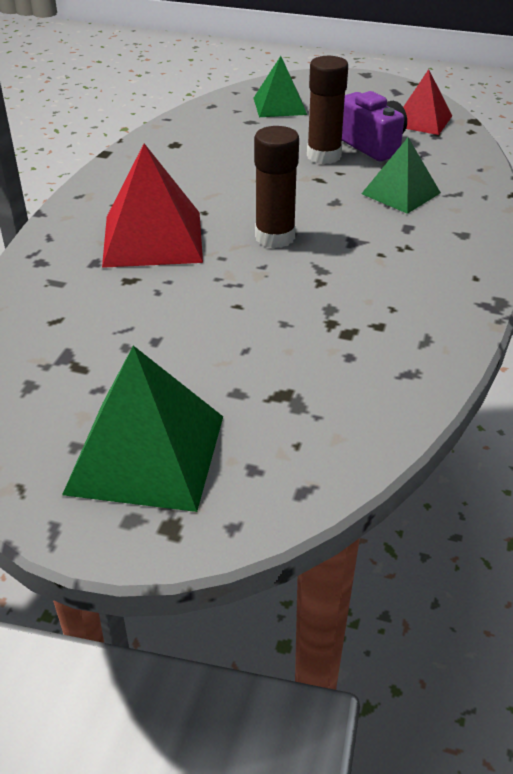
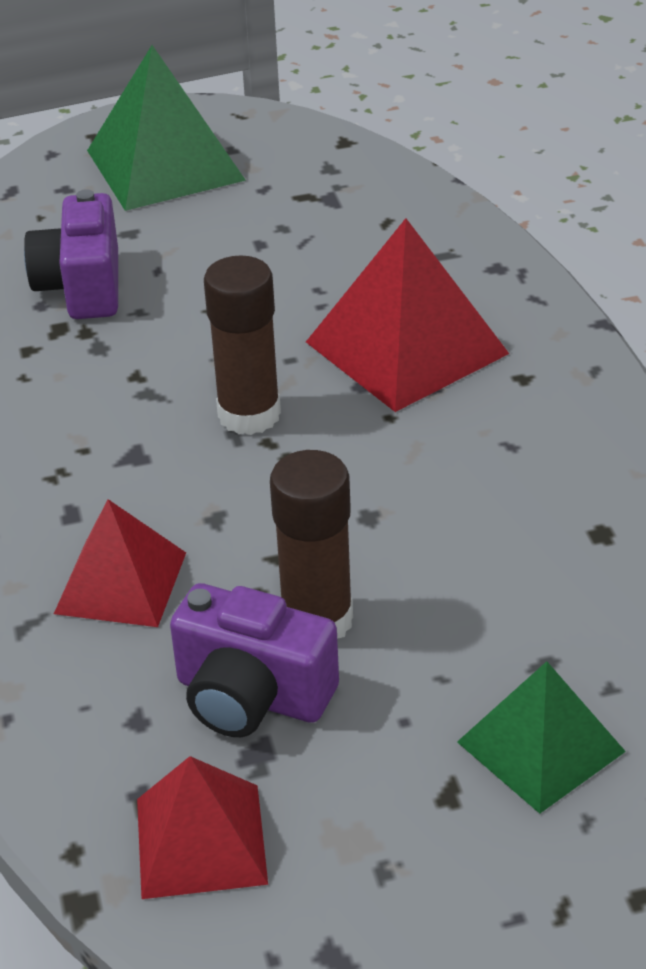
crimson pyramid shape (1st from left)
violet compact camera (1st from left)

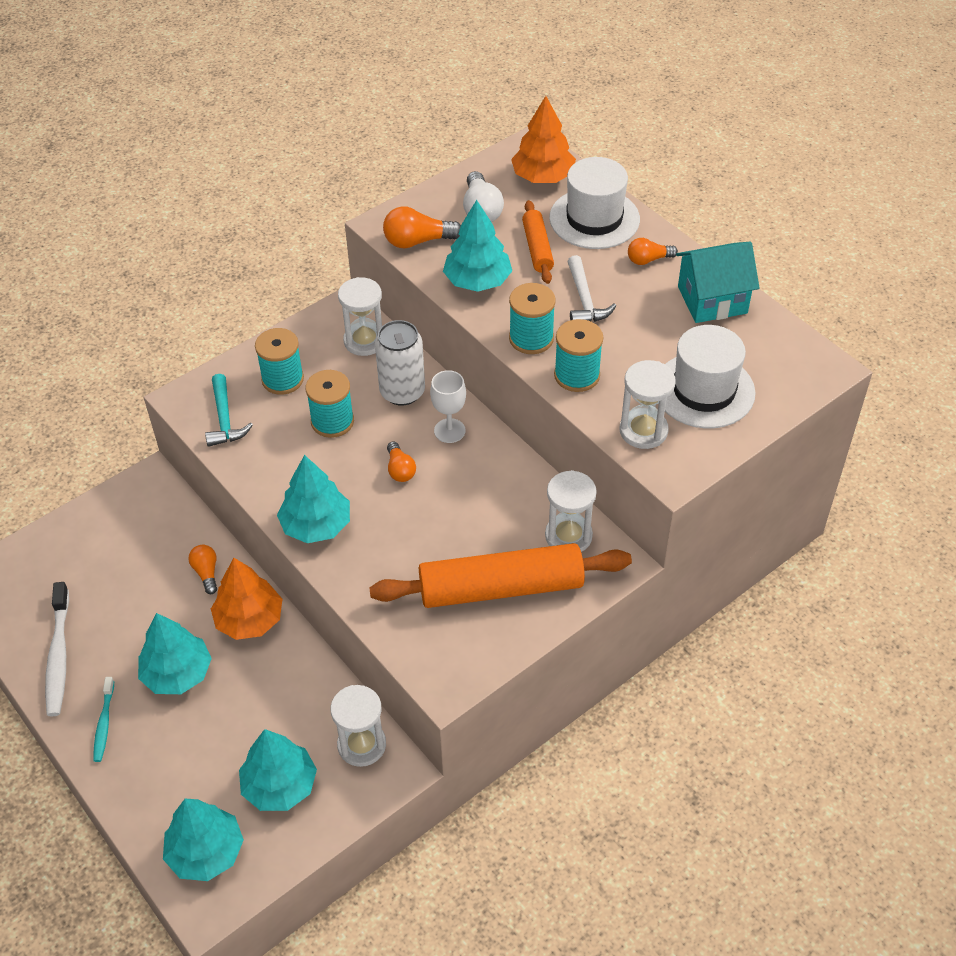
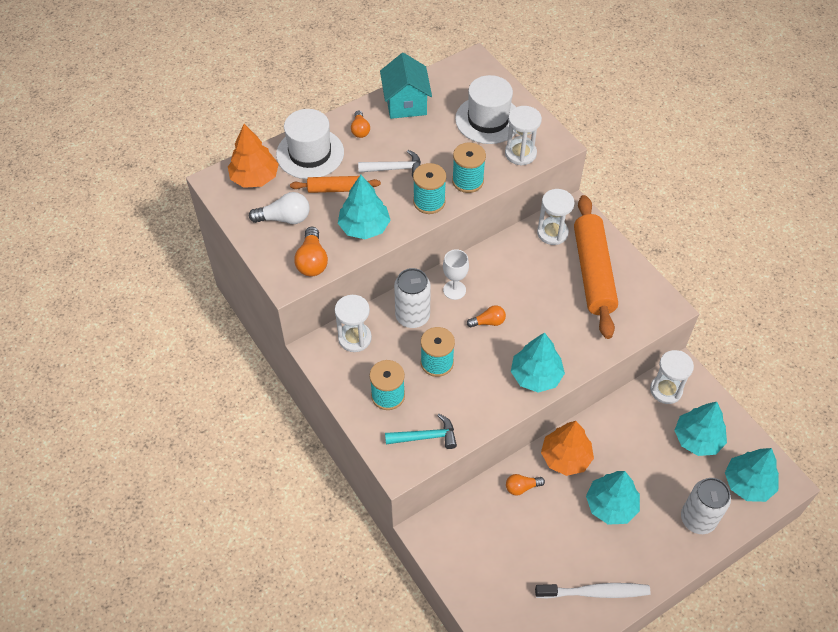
aqua toothbrush
snow-white soda can (2nd from left)

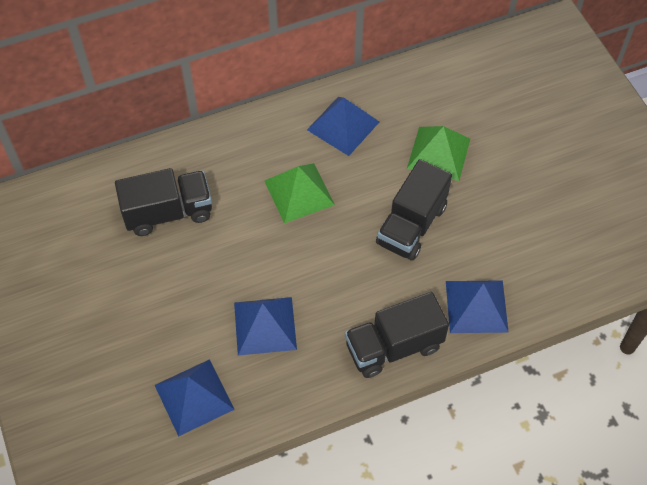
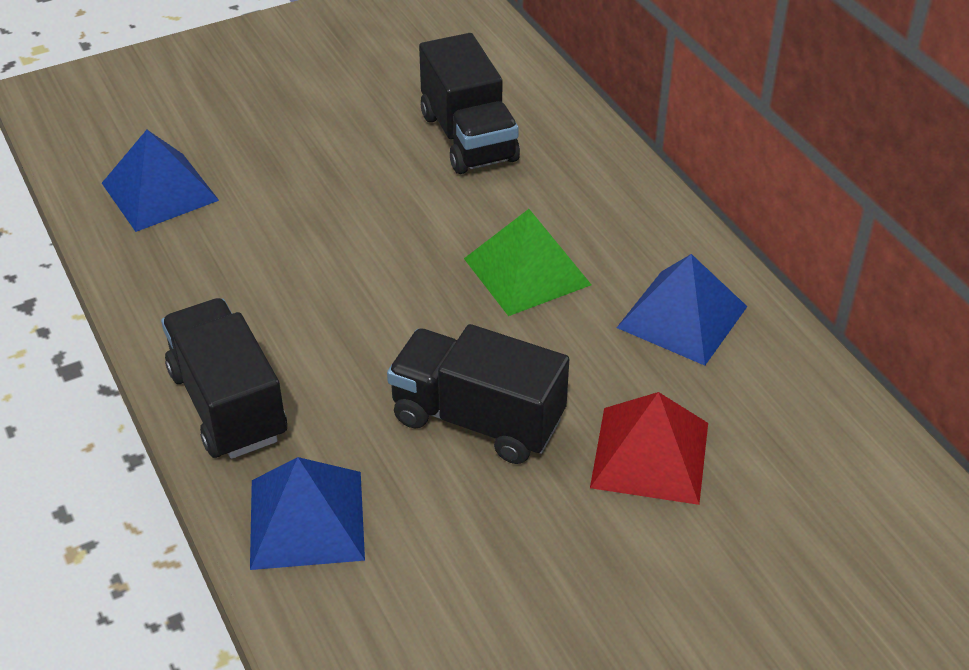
crimson pyramid shape
royal blue pyramid shape (2nd from left in the first image)

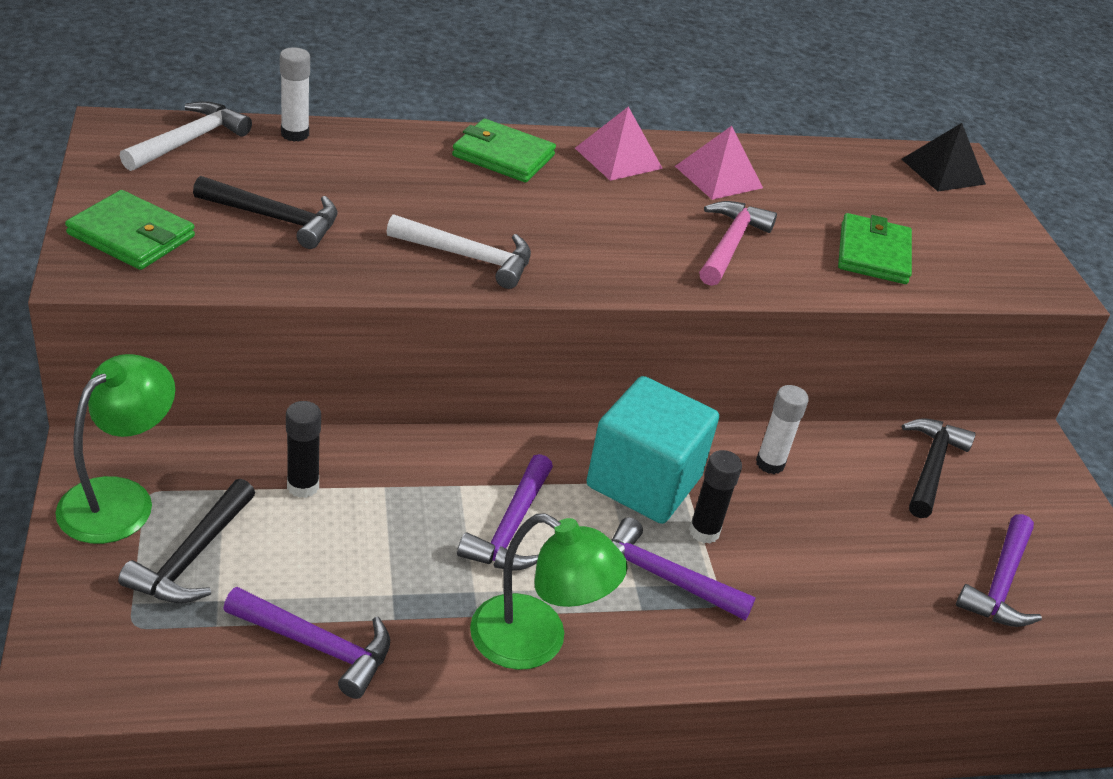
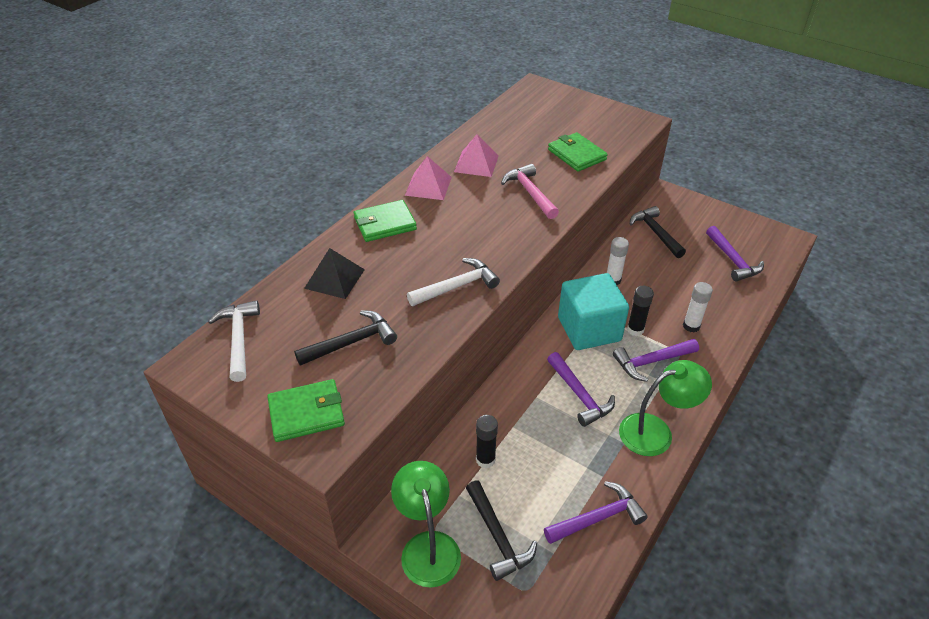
snow-white stick of glue (2nd from left)
black pyramid shape

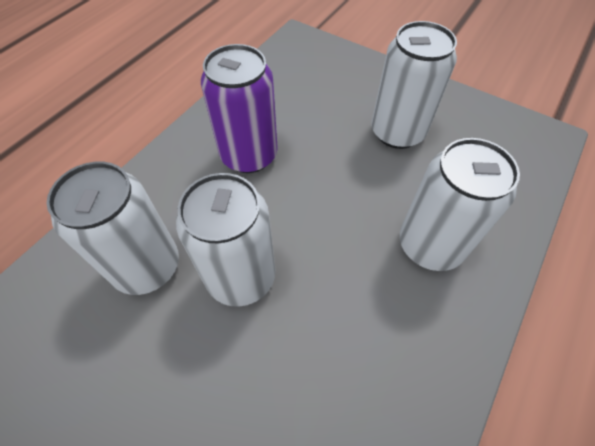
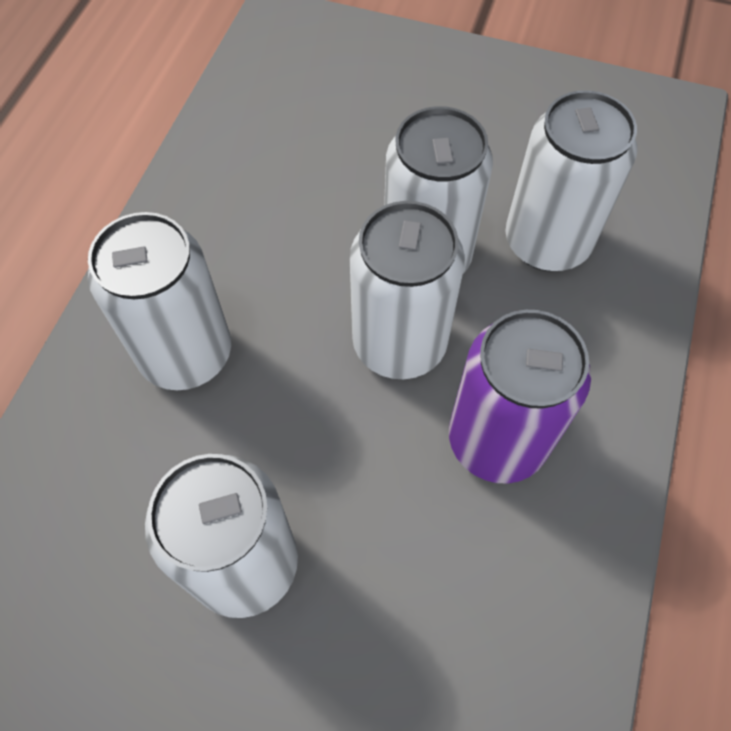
snow-white soda can (3rd from left)

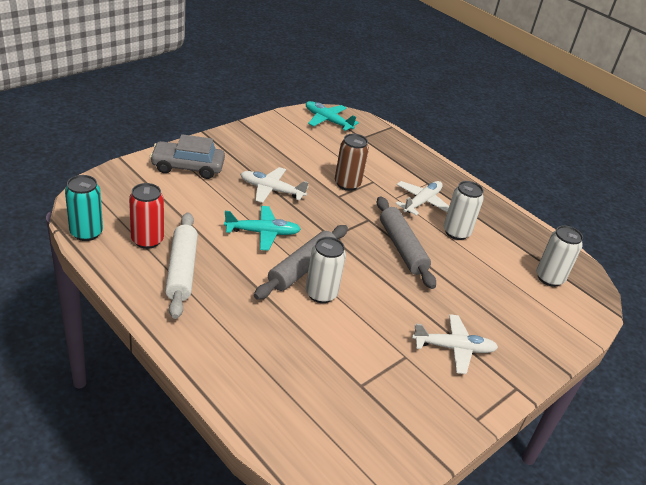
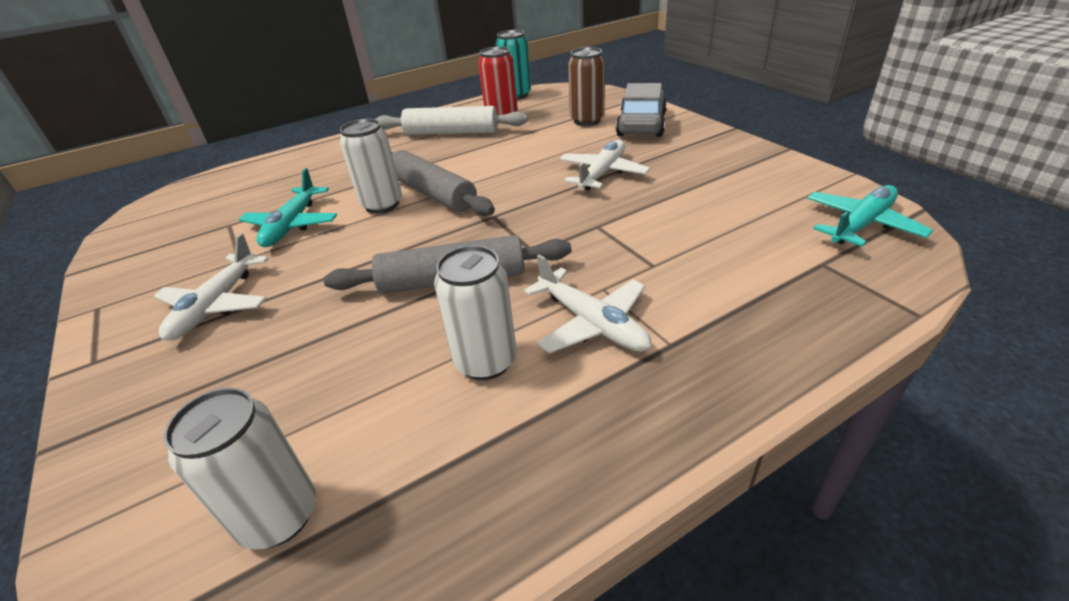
brown soda can
aqua aeroplane (1st from left)

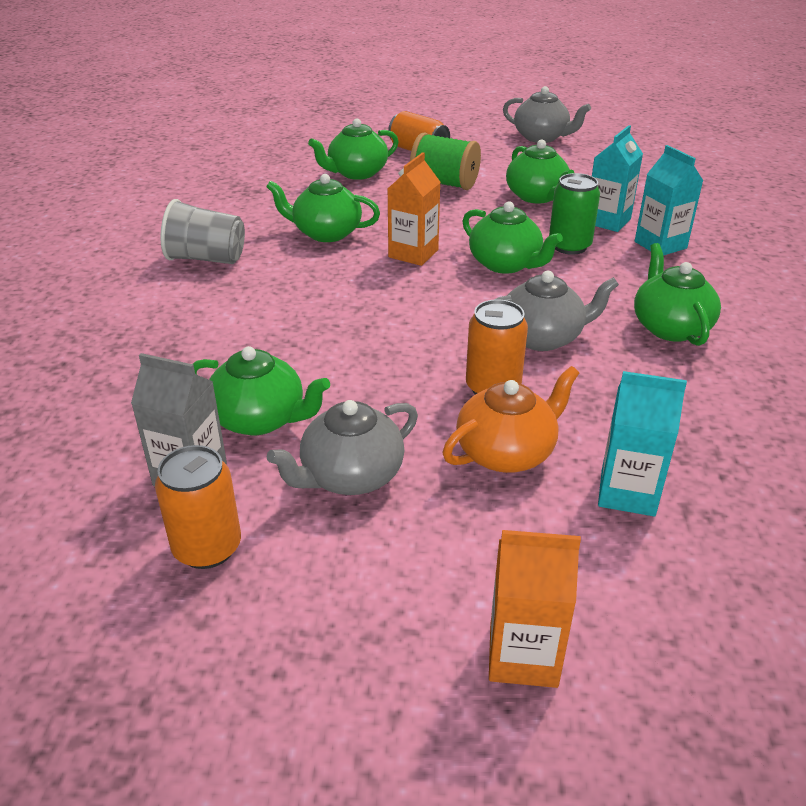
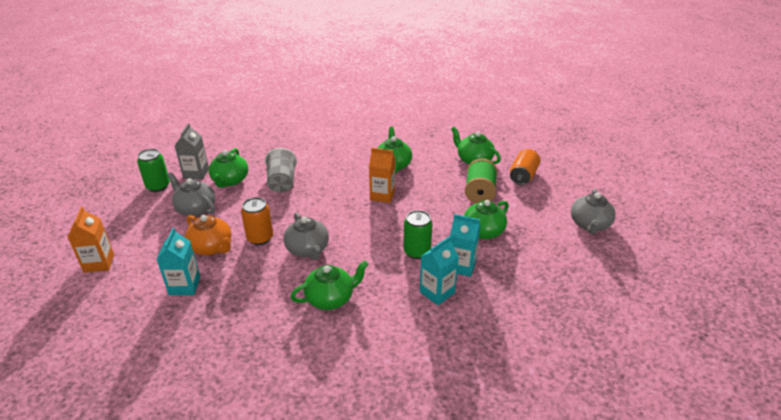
ash-grey beaker
leaf-green teapot (4th from left in the first image)
leaf-green soda can (1st from left)

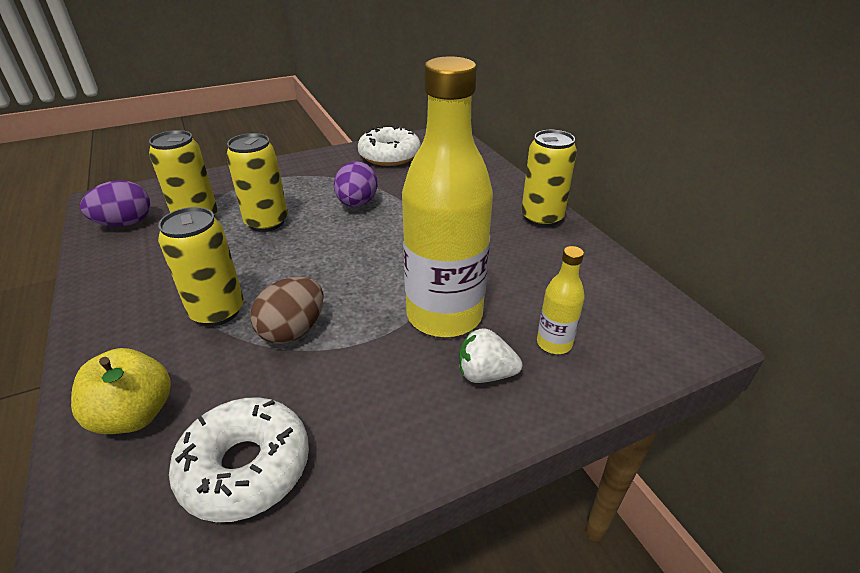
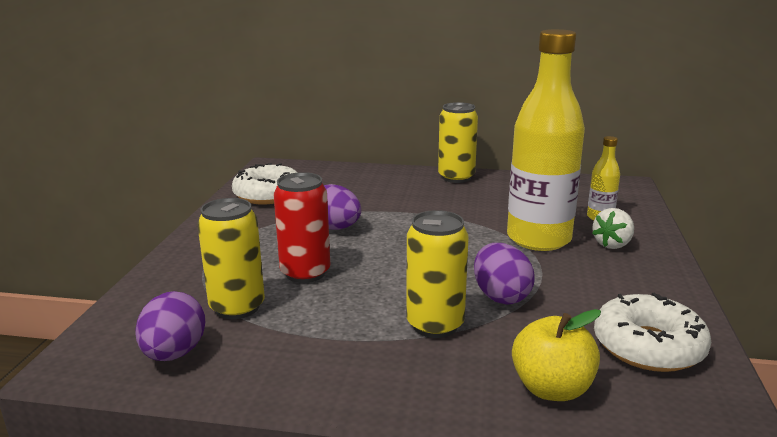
crimson soda can
violet egg shape (3rd from left)

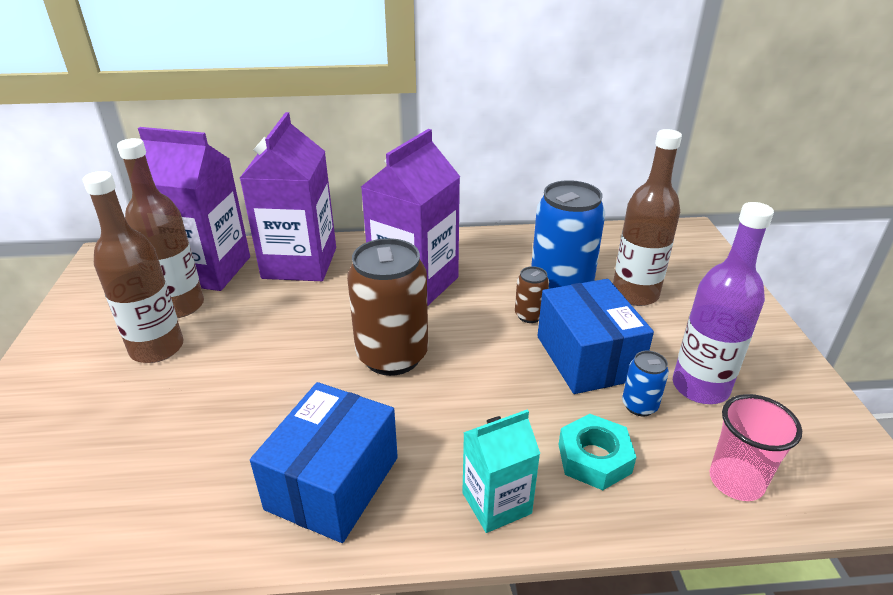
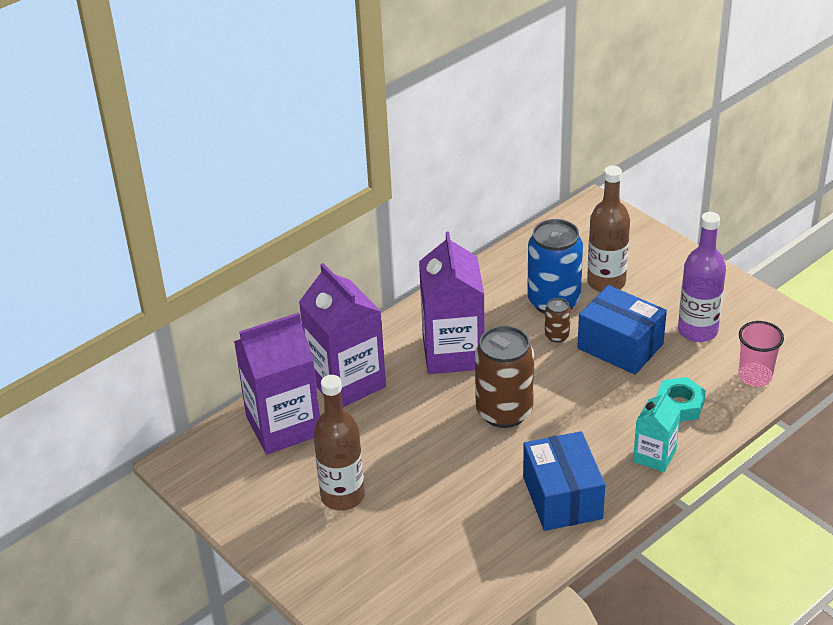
brown drink bottle (2nd from left in the first image)
royal blue soda can (2nd from left in the first image)

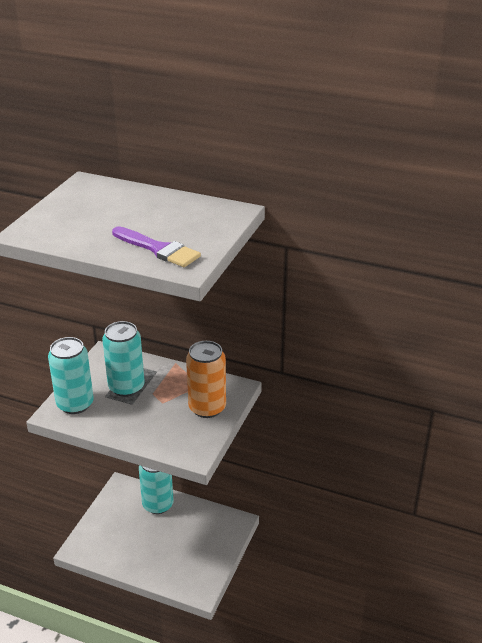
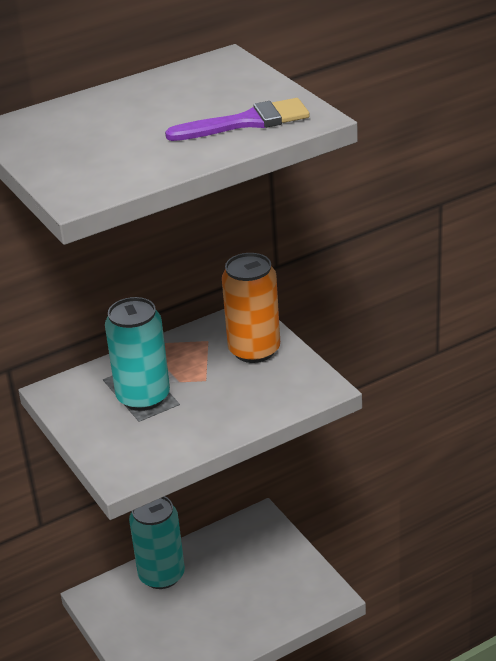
aqua soda can (1st from left in the first image)

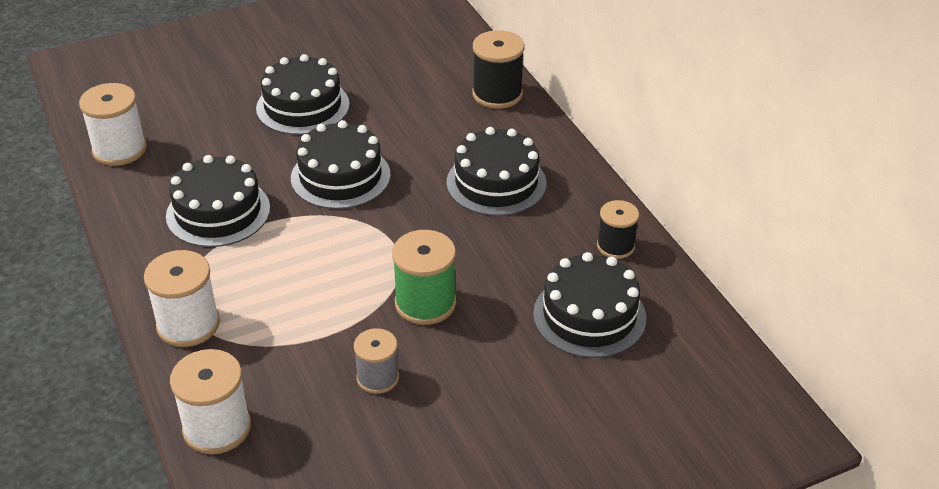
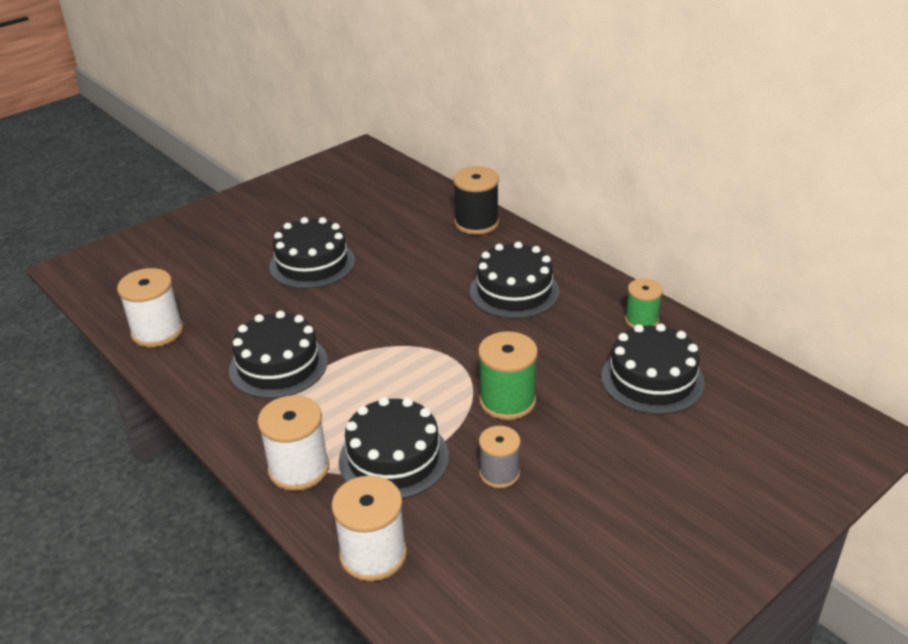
black layer cake (3rd from left)
leaf-green reel of thread (2nd from left)

